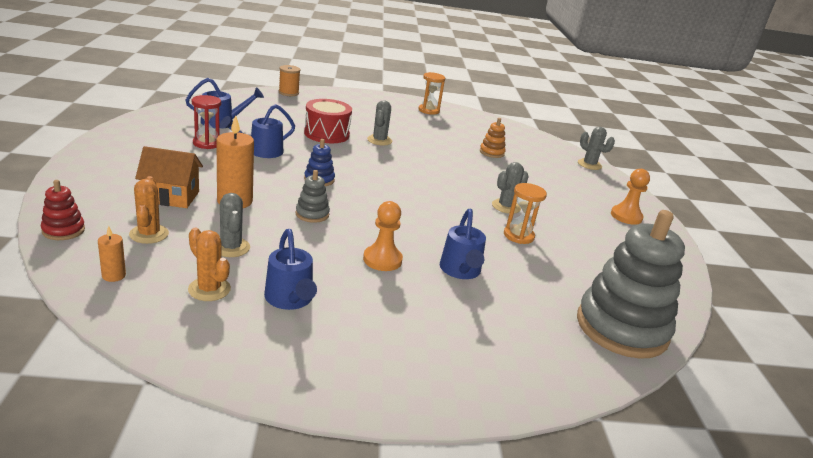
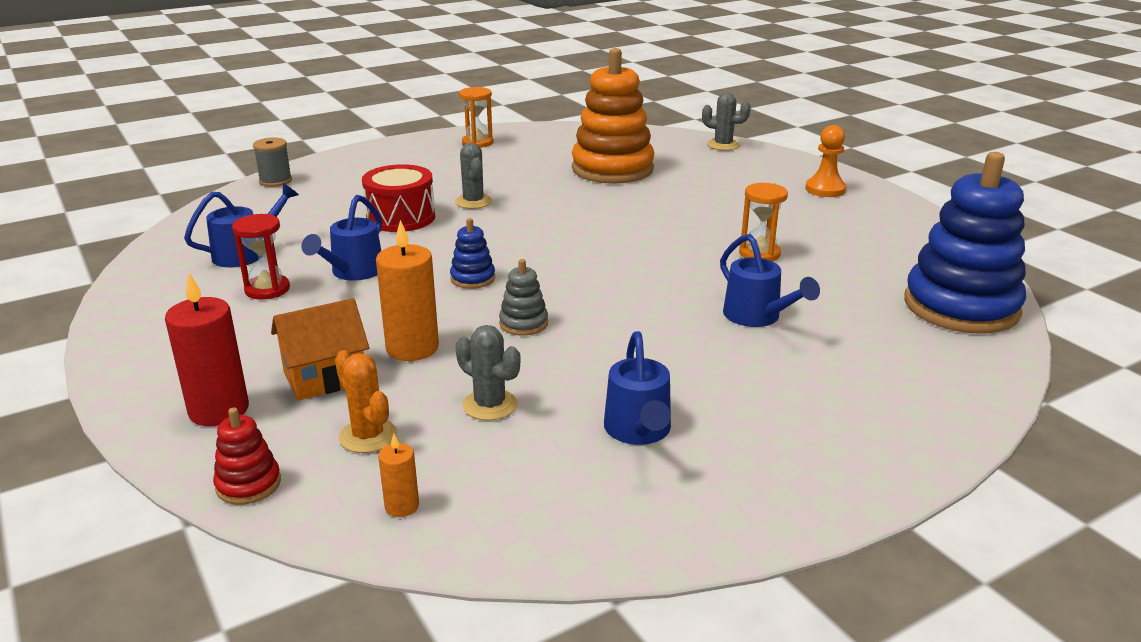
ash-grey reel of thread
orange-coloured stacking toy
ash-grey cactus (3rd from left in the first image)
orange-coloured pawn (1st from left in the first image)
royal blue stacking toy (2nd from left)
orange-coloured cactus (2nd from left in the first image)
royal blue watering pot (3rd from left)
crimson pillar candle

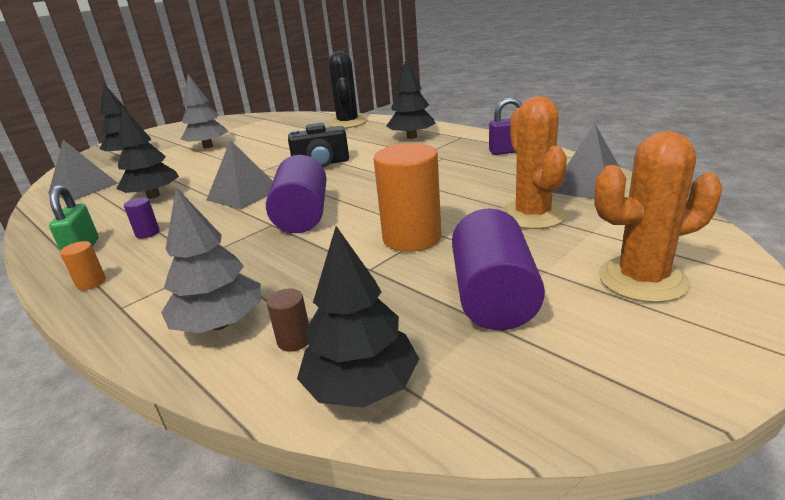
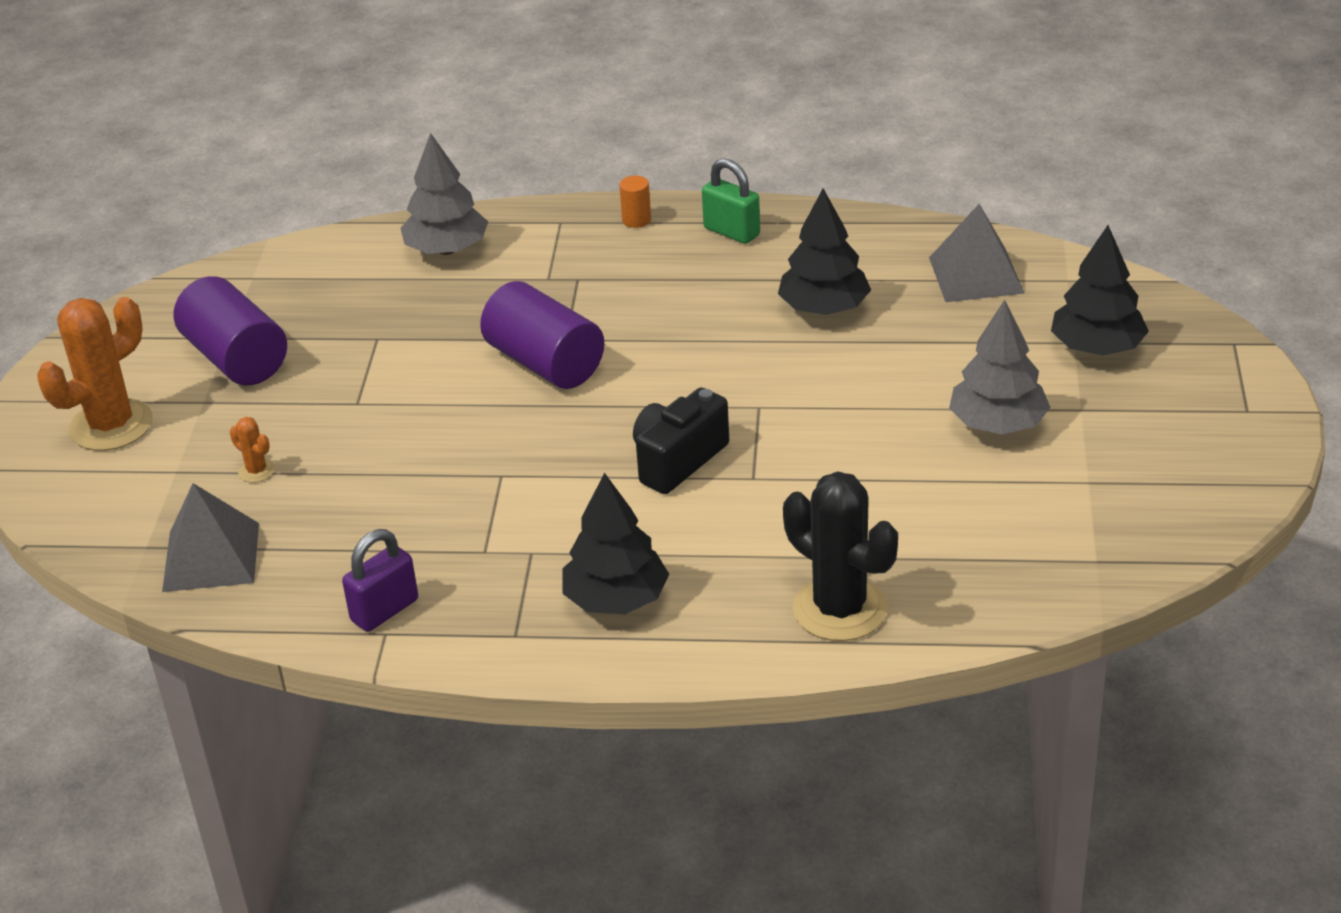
orange-coloured cactus (2nd from left)
ash-grey pyramid shape (2nd from left in the first image)
orange-coloured cylinder (2nd from left in the first image)
violet cylinder (1st from left in the first image)
black toy tree (3rd from left in the first image)
brown cylinder

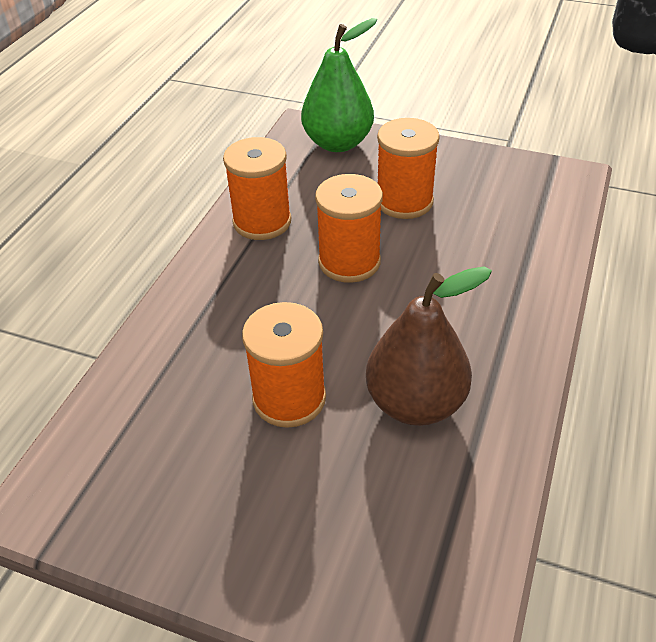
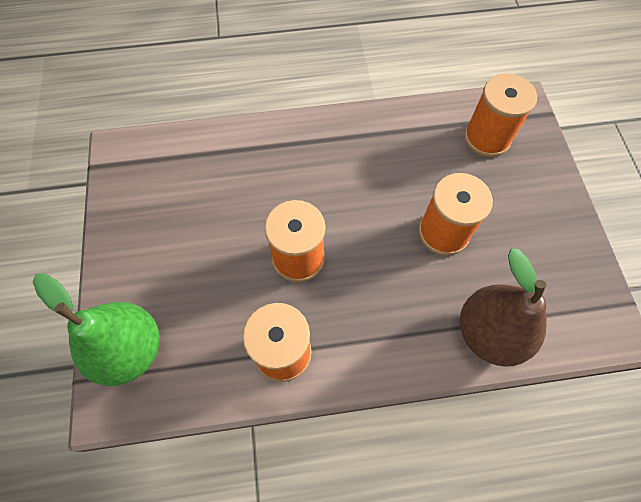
orange-coloured reel of thread (4th from left)
brown pear

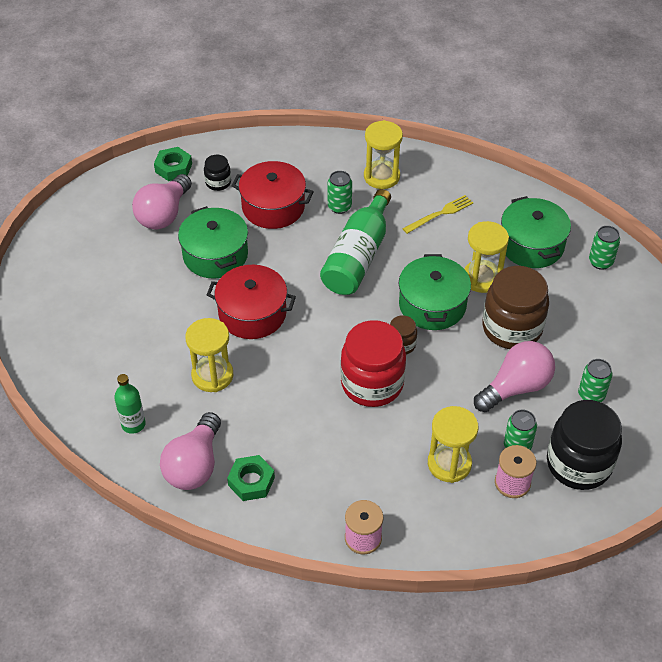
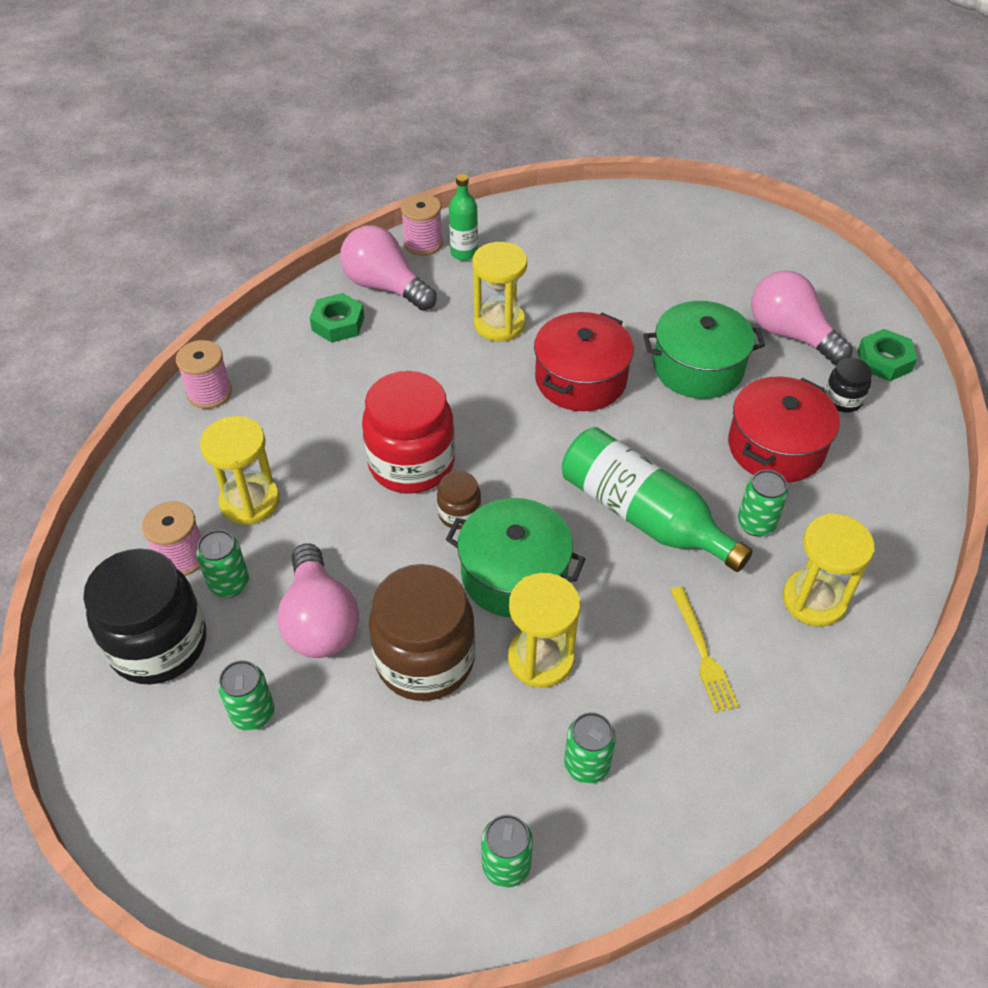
leaf-green soda can (4th from left)
rosy reel of thread (3rd from left)

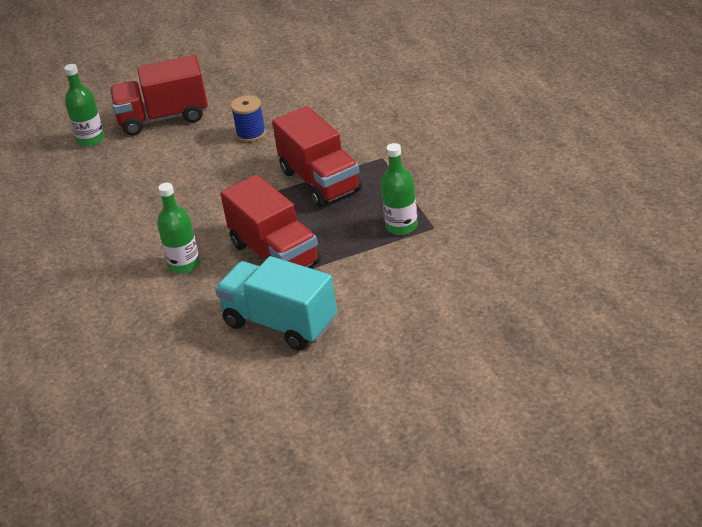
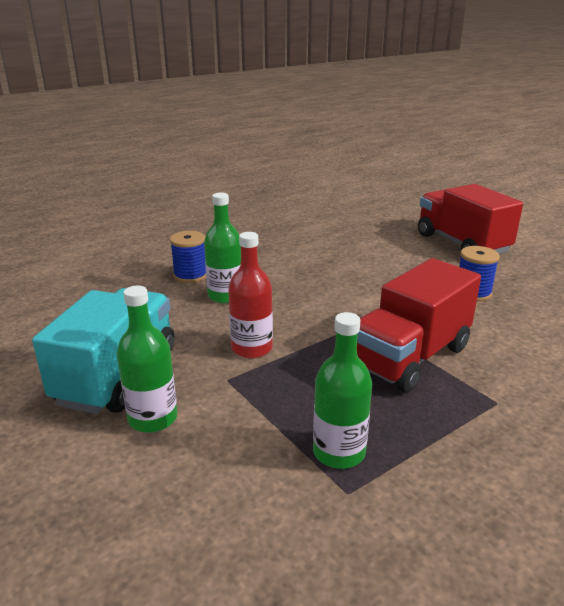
leaf-green drink bottle (1st from left)
crimson drink bottle
royal blue reel of thread (1st from left)

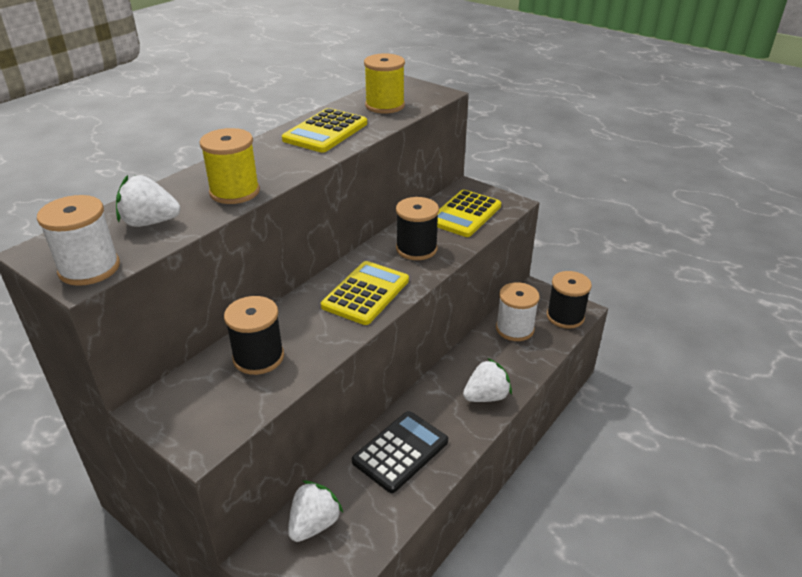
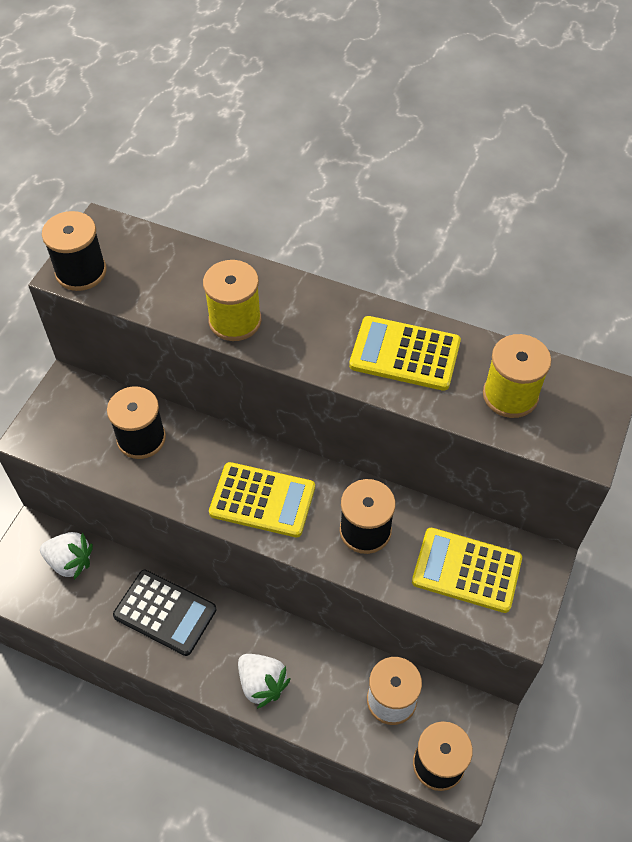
snow-white strawberry (1st from left in the first image)
black reel of thread (1st from left)

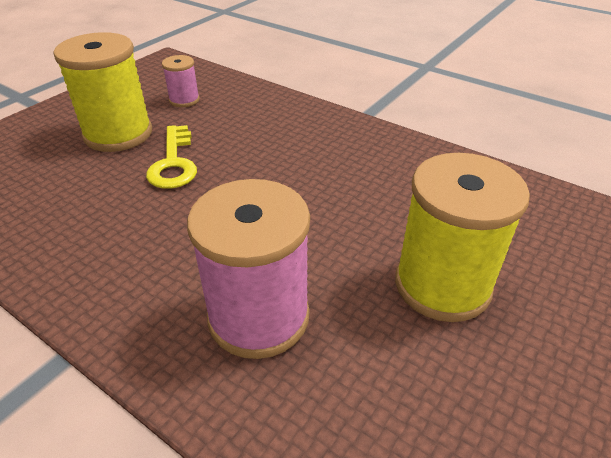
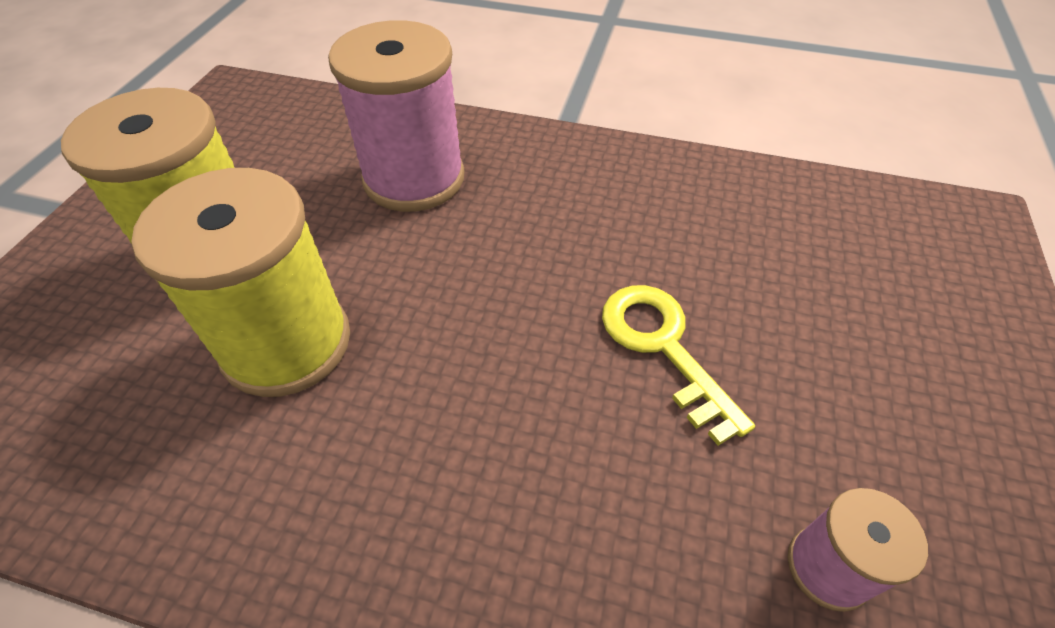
bright yellow reel of thread (2nd from left)

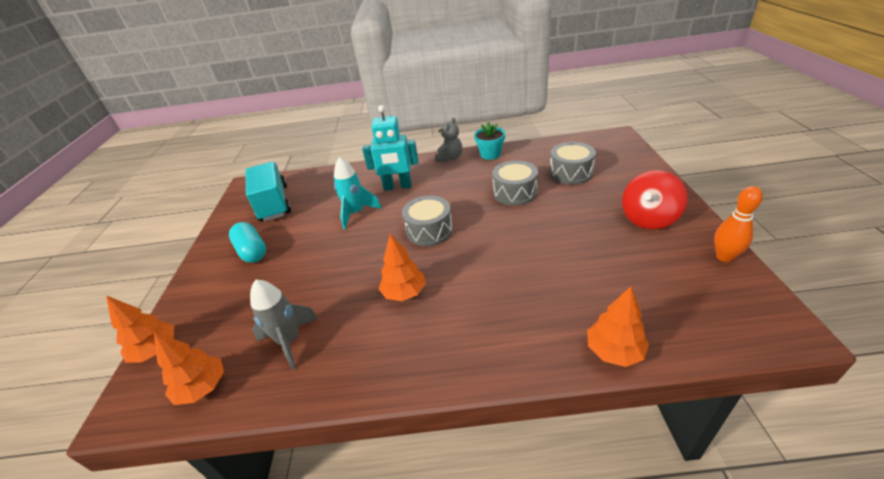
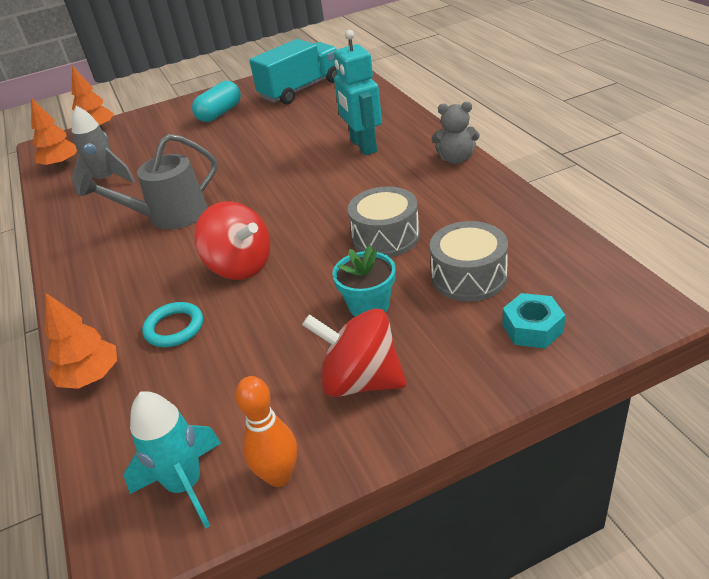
aqua potted plant
aqua toy rocket
ash-grey drum (1st from left in the first image)
ash-grey watering pot
crimson whirligig (1st from left)
aqua nut
aqua ring

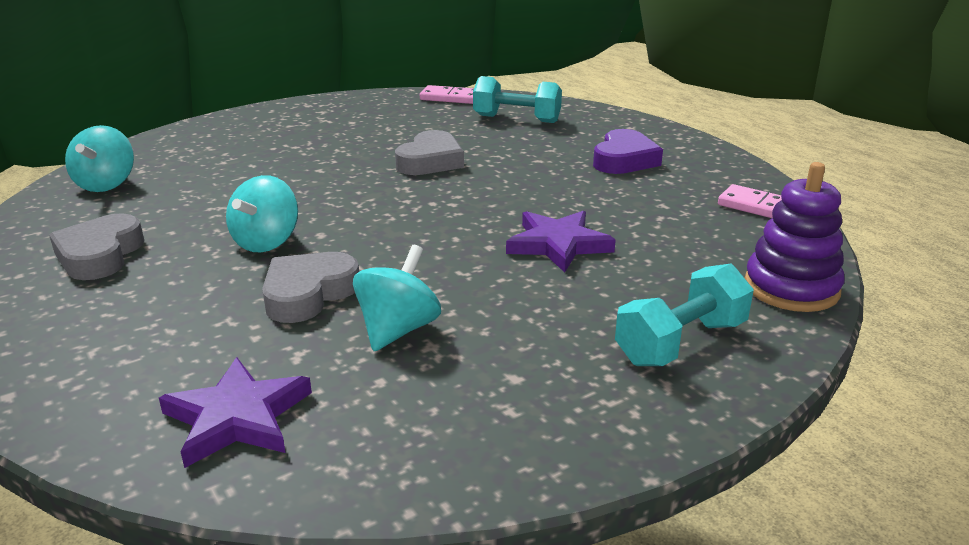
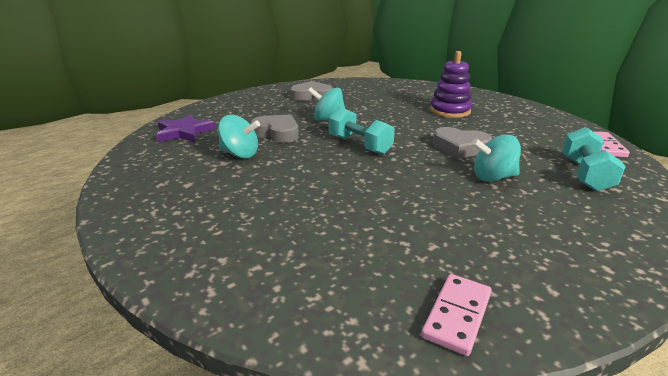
aqua whirligig (3rd from left)
violet heart
violet stacking toy
violet star (2nd from left in the first image)
aqua hand weight (1st from left)

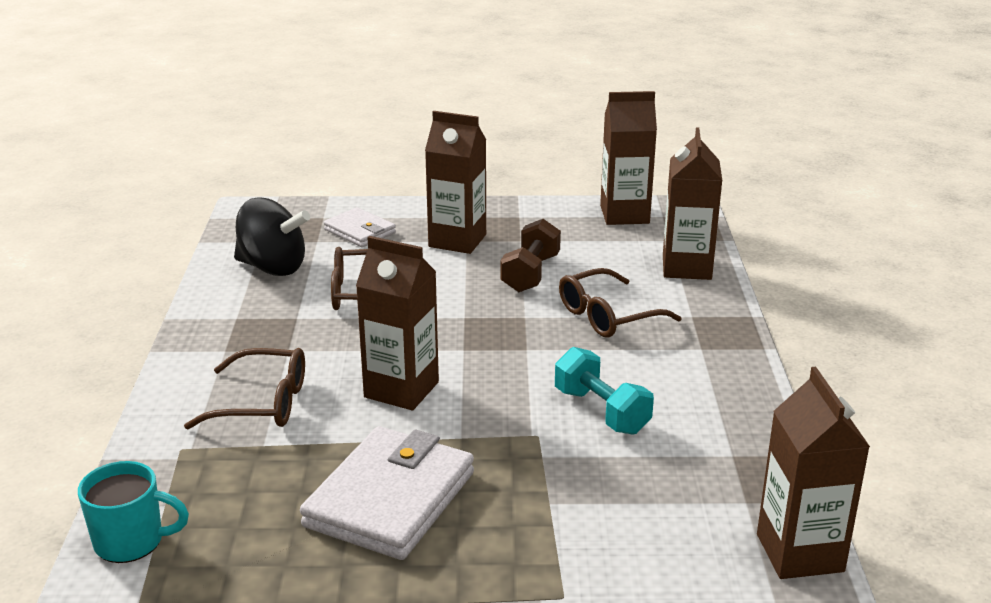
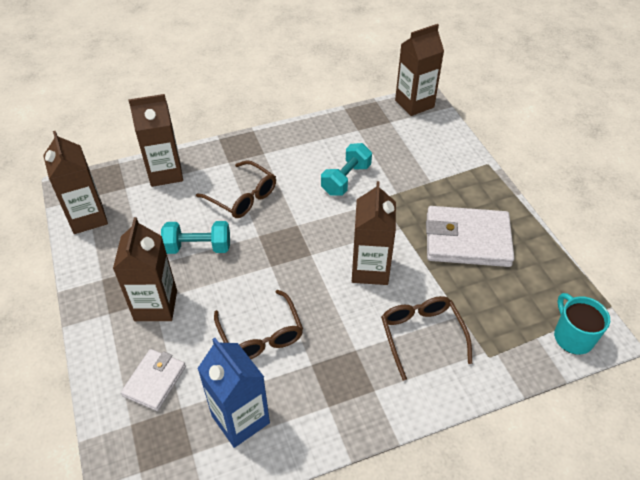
royal blue milk carton
aqua hand weight (1st from left)

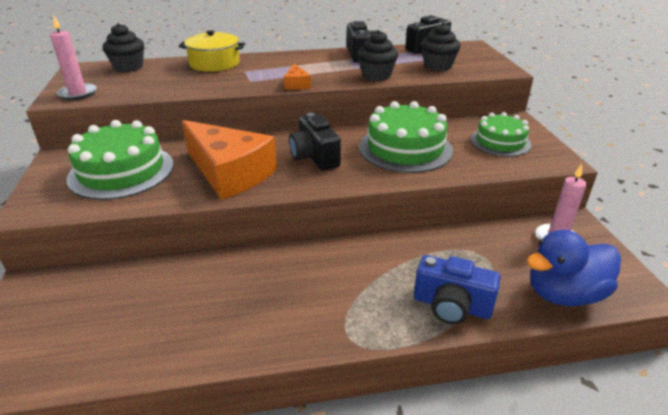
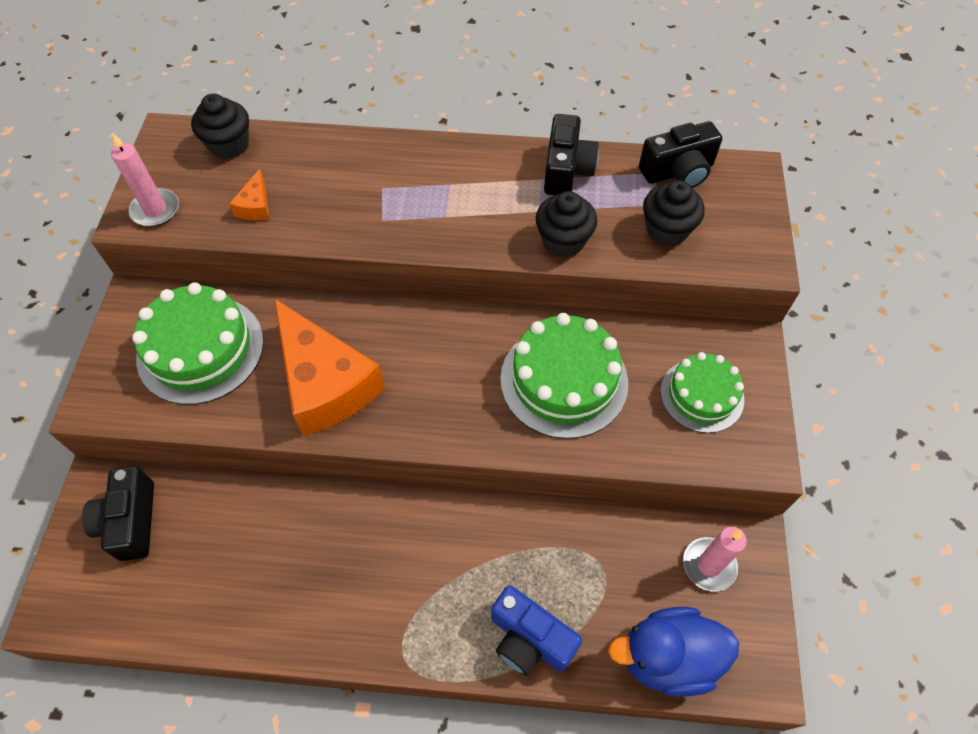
bright yellow pot
orange-coloured cheese wedge (1st from left)
black compact camera (1st from left)

